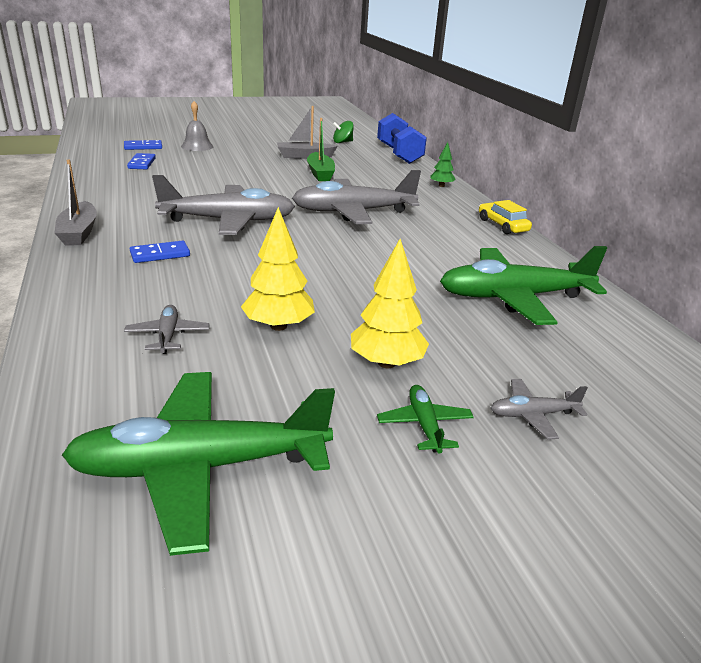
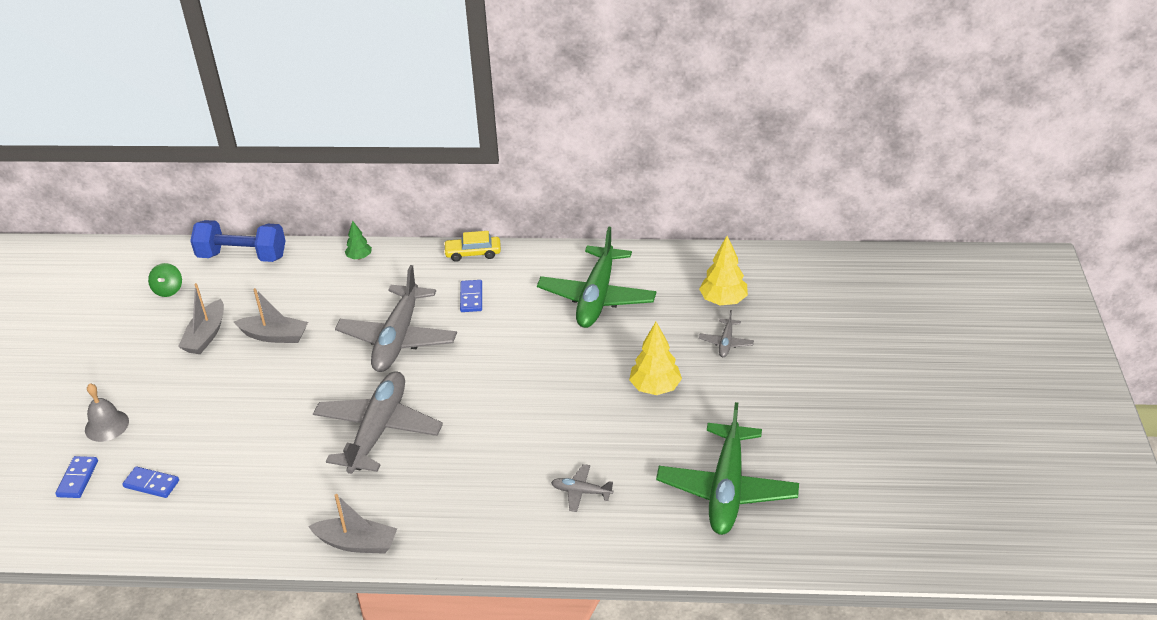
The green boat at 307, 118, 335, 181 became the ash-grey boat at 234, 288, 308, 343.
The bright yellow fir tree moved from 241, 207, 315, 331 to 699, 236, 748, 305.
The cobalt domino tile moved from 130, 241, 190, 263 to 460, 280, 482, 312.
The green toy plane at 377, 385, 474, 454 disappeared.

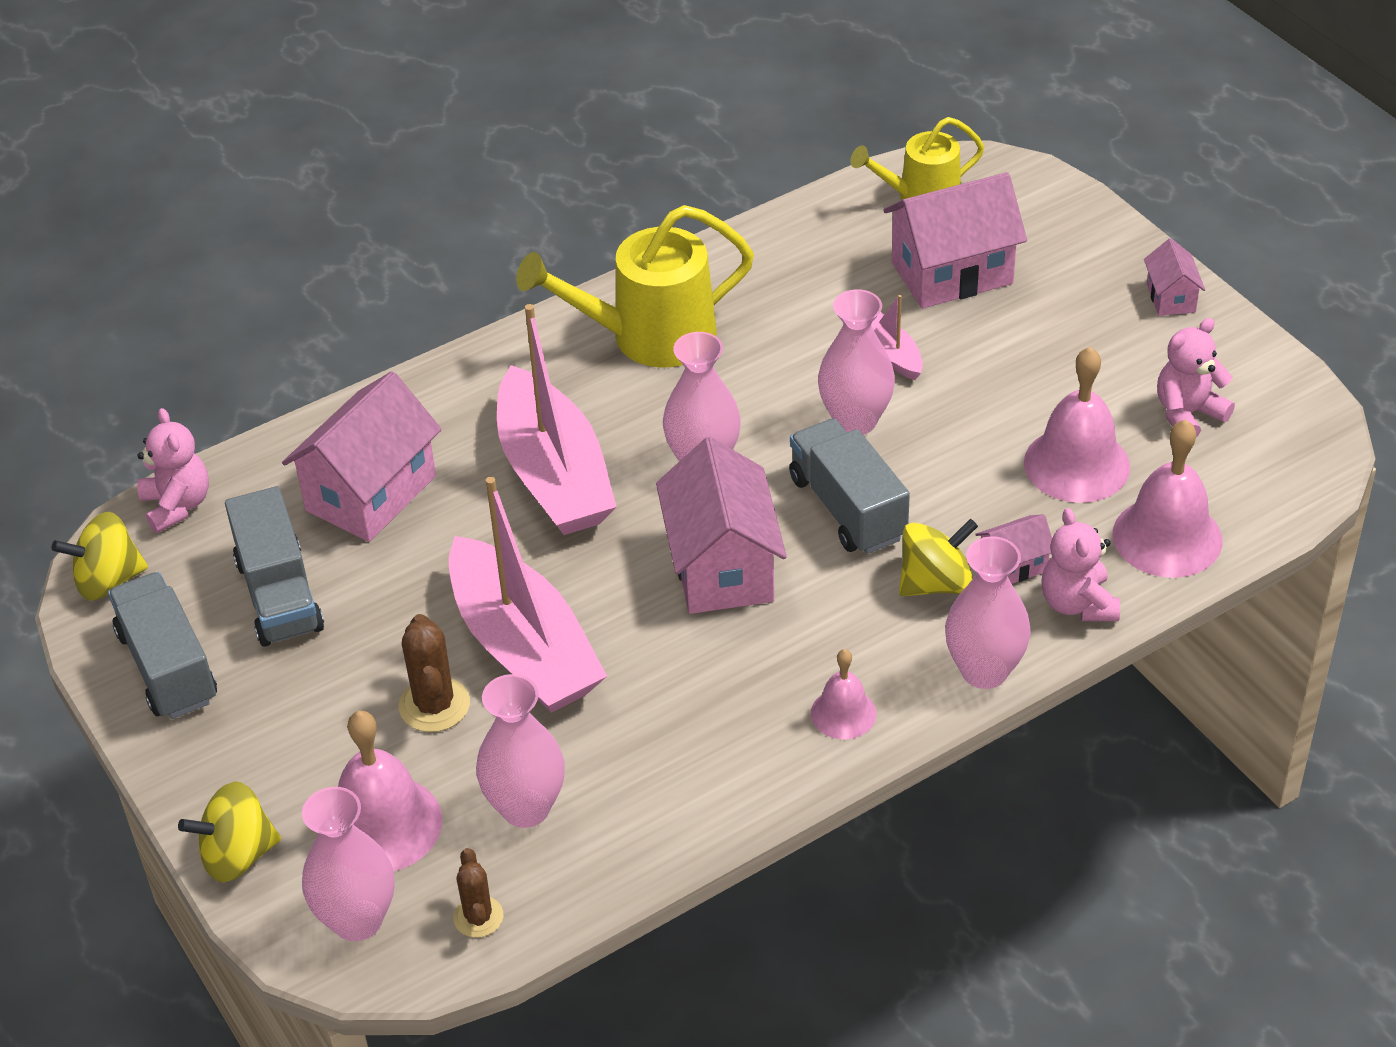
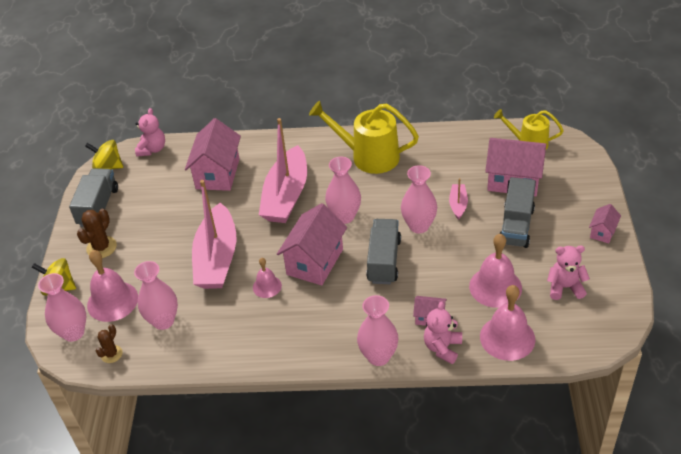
The rose-pink toy house at 282, 371, 442, 542 turned 60 degrees counterclockwise.
The ash-grey truck moved from 225, 486, 324, 647 to 500, 177, 536, 248.
The bright yellow whirligig at 899, 519, 978, 596 disappeared.
The russet prickly plant moved from 399, 614, 470, 732 to 77, 209, 117, 258.
The rose-pink bell moved from 811, 649, 877, 739 to 253, 258, 282, 298.

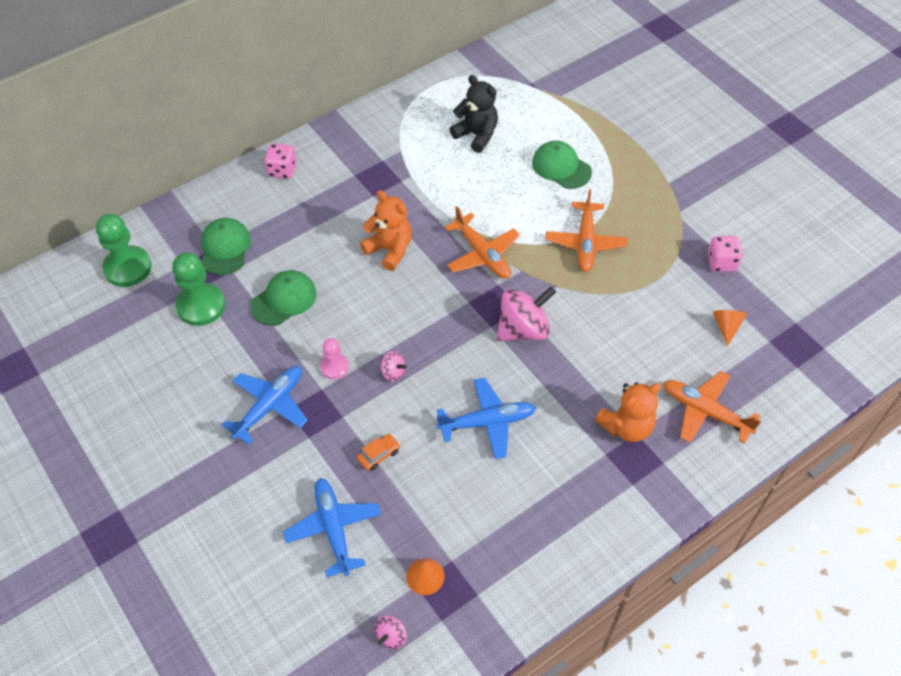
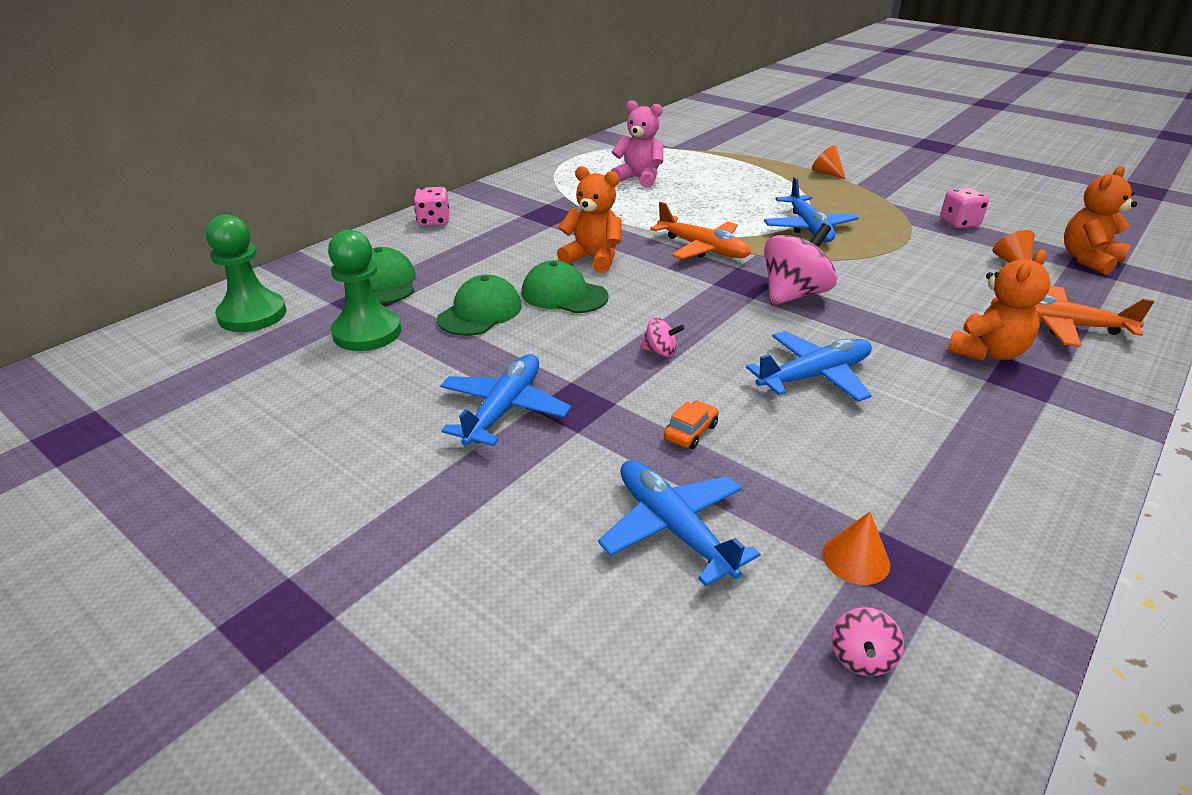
The ebony stuffed bear at 450, 75, 498, 153 became the rose-pink stuffed bear at 611, 100, 663, 188.
The green peaked cap moved from 532, 141, 592, 189 to 521, 260, 609, 313.
The orange toy plane at 545, 189, 628, 272 became the cobalt toy plane at 764, 177, 858, 242.
The rose-pink game pawn at 320, 338, 349, 379 disappeared.
The orange cone shape at 812, 145, 846, 179 appeared.
The orange stuffed bear at 1064, 166, 1137, 275 appeared.

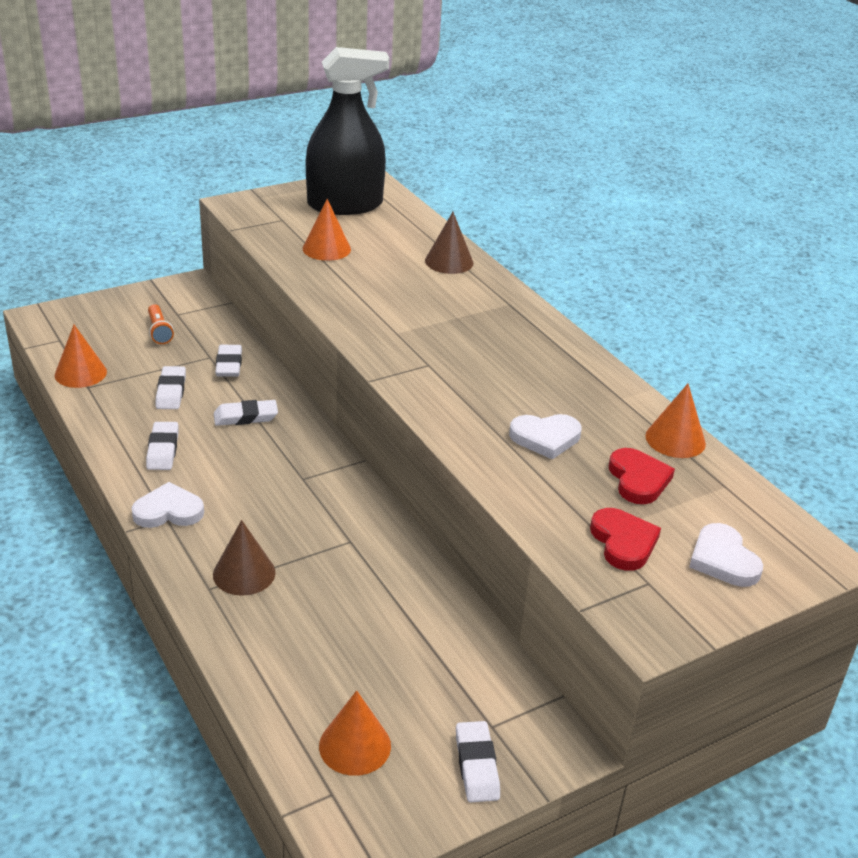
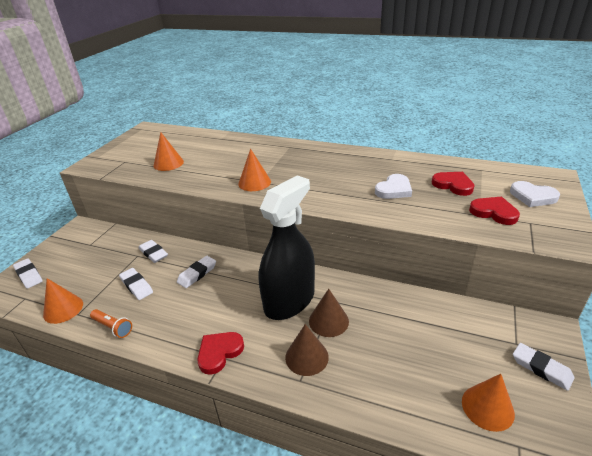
The ebony spray cleaner moved from 306, 47, 389, 215 to 259, 175, 315, 320.
The russet cone shape moved from 425, 212, 474, 274 to 309, 289, 349, 337.
The orange torch moved from 148, 304, 174, 344 to 90, 309, 132, 338.
The orange cone shape moved from 645, 384, 706, 458 to 238, 149, 271, 191.
The pure white gum eraser moved from 146, 422, 179, 470 to 13, 258, 43, 289.
The pure white love heart at 132, 482, 204, 528 became the crimson love heart at 197, 332, 244, 375.

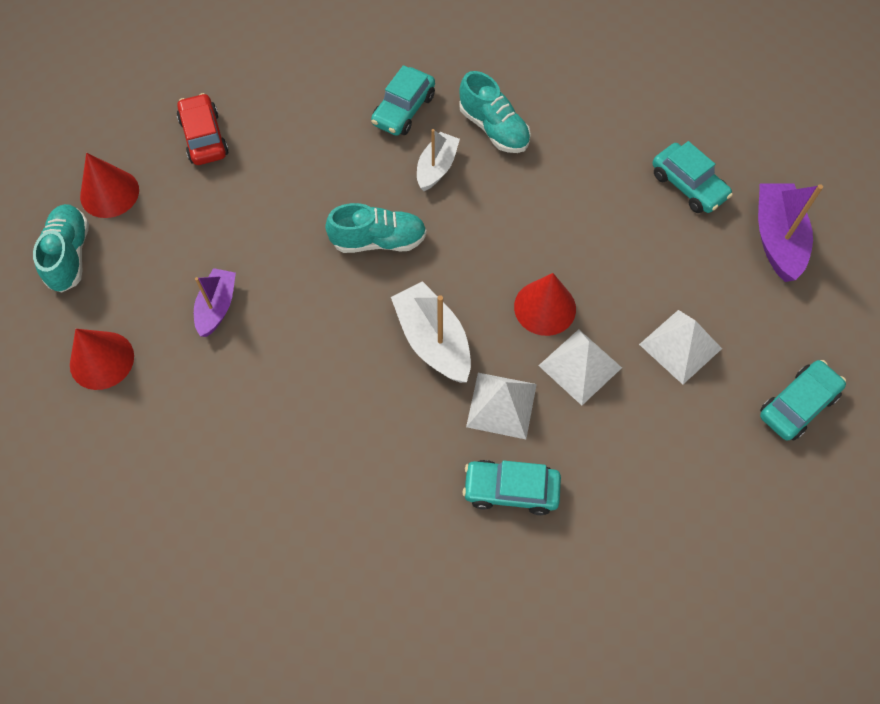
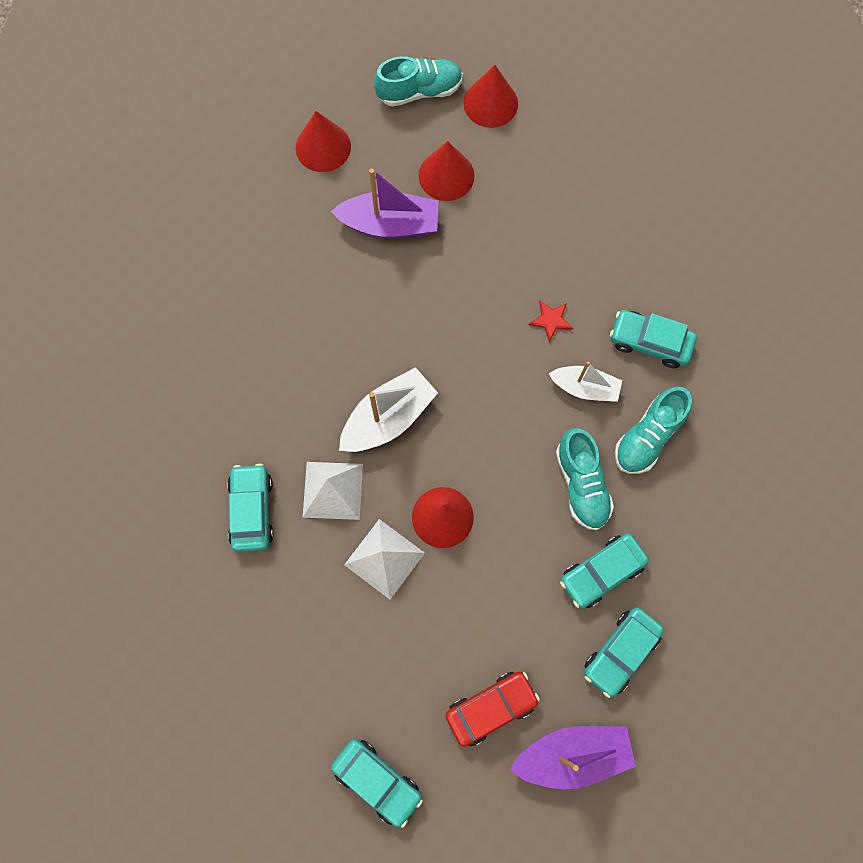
The crimson automobile moved from 177, 93, 229, 165 to 445, 671, 540, 747.
The aqua shoe moved from 325, 203, 427, 253 to 556, 428, 614, 530.
The violet boat at 194, 268, 236, 337 changed to 1.53 times the size.
The pure white pyramid at 639, 310, 722, 384 disappeared.
The crimson cone shape at 419, 141, 475, 201 appeared.
The crimson five-pointed star at 529, 301, 573, 342 appeared.
The aqua automobile at 560, 533, 649, 608 appeared.

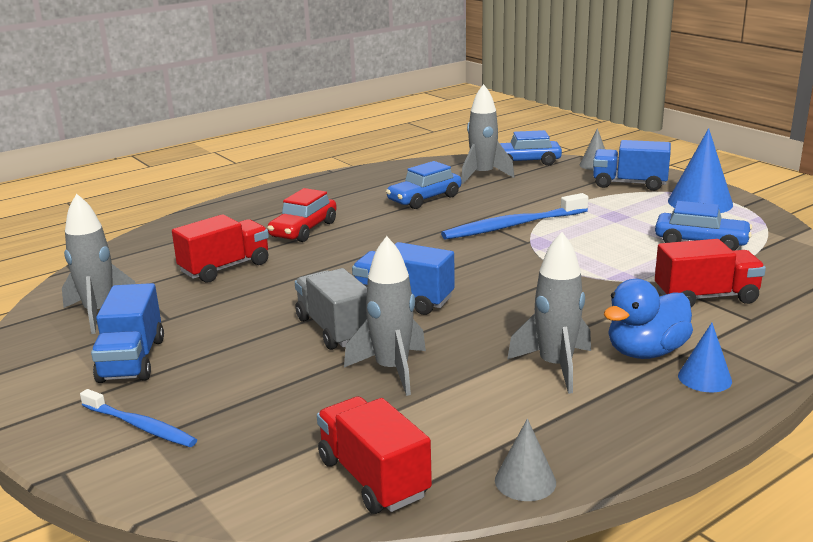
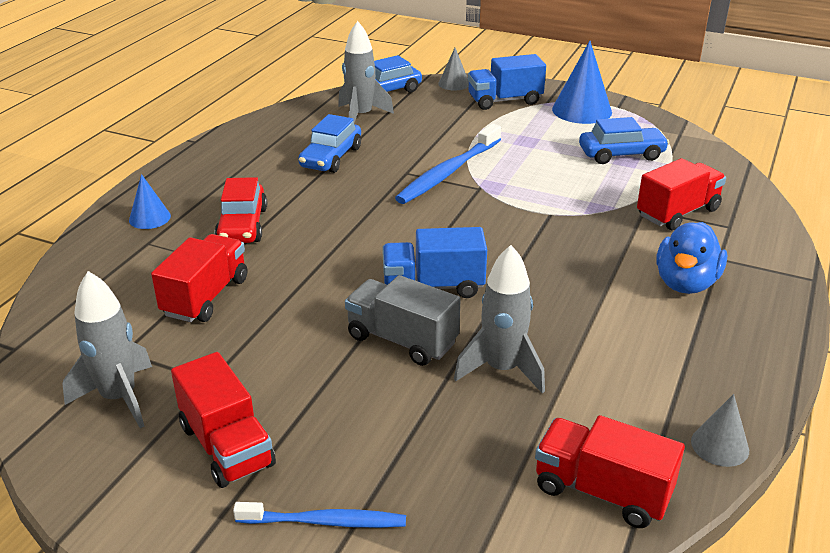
The ash-grey toy rocket at 507, 232, 591, 394 disappeared.
The cobalt truck at 91, 283, 164, 383 became the crimson truck at 171, 352, 276, 488.
The cobalt cone shape moved from 678, 323, 732, 392 to 129, 174, 171, 229.

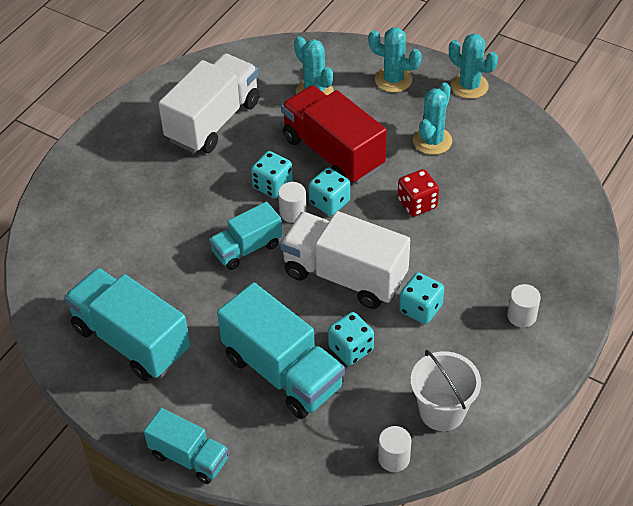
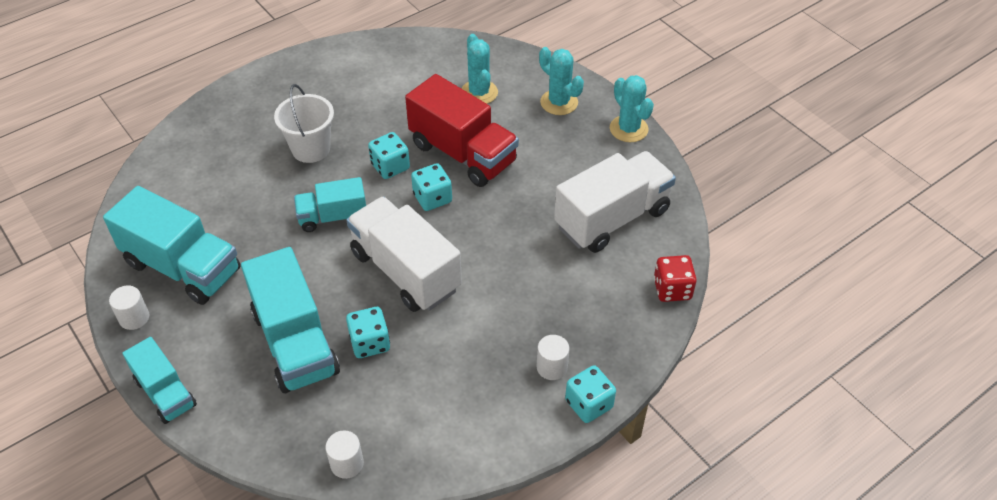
The pure white truck moved from 158, 53, 260, 153 to 554, 151, 676, 253.
The aqua prickly plant at 413, 82, 452, 155 disappeared.
The crimson truck at 281, 86, 387, 184 turned 150 degrees clockwise.
The crimson die moved from 398, 169, 439, 217 to 654, 255, 697, 302.
The pure white cylinder moved from 278, 182, 307, 223 to 109, 286, 149, 330.
The aqua truck at 64, 268, 190, 381 turned 150 degrees clockwise.
The aqua die moved from 399, 272, 444, 324 to 565, 365, 616, 423.
The pure white bucket moved from 411, 350, 481, 431 to 274, 84, 334, 163.

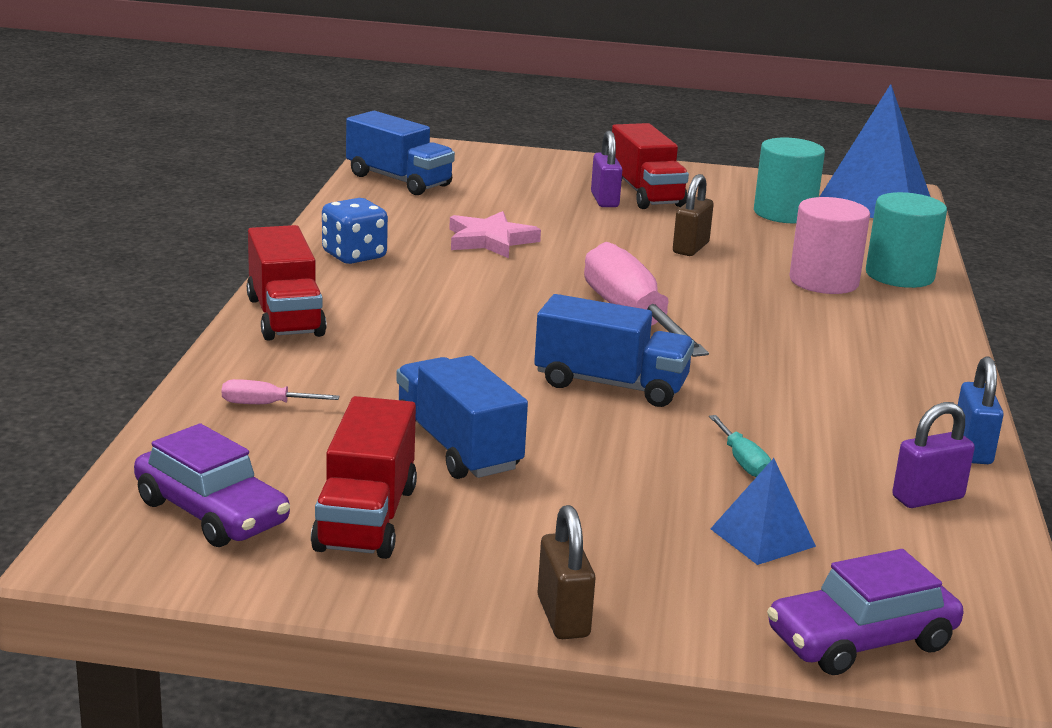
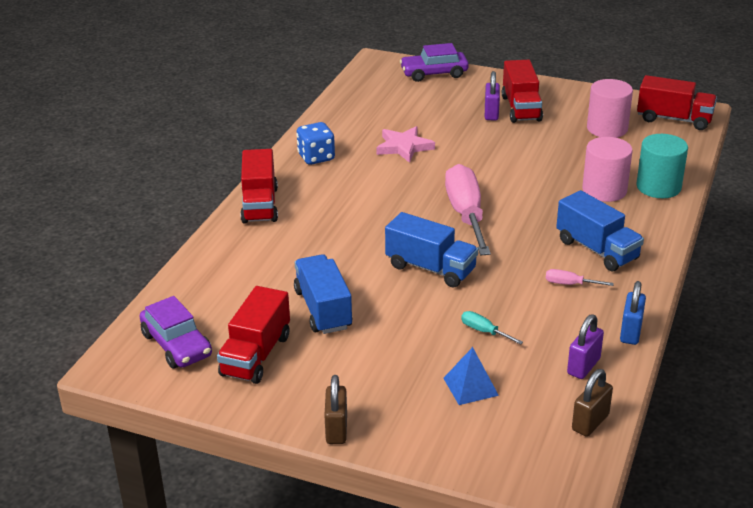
The cobalt pyramid at 820, 84, 930, 218 was replaced by the crimson truck at 637, 75, 717, 130.
The cobalt truck moved from 346, 111, 455, 195 to 556, 190, 644, 271.
The aqua cylinder at 754, 137, 825, 223 became the rose-pink cylinder at 587, 79, 633, 138.
The russet padlock moved from 673, 174, 714, 256 to 572, 369, 613, 437.
The rose-pink screwdriver moved from 222, 379, 339, 404 to 546, 269, 614, 286.
The violet padlock at 892, 402, 975, 508 turned 45 degrees counterclockwise.
The aqua screwdriver at 709, 415, 771, 477 turned 135 degrees clockwise.
The violet automobile moved from 767, 549, 963, 675 to 400, 43, 469, 82.

